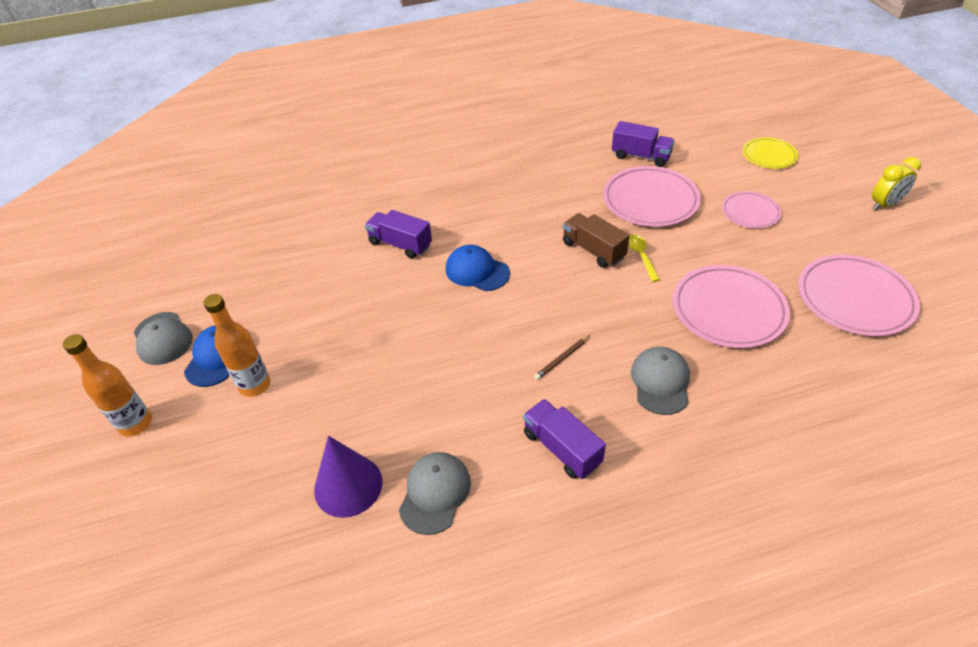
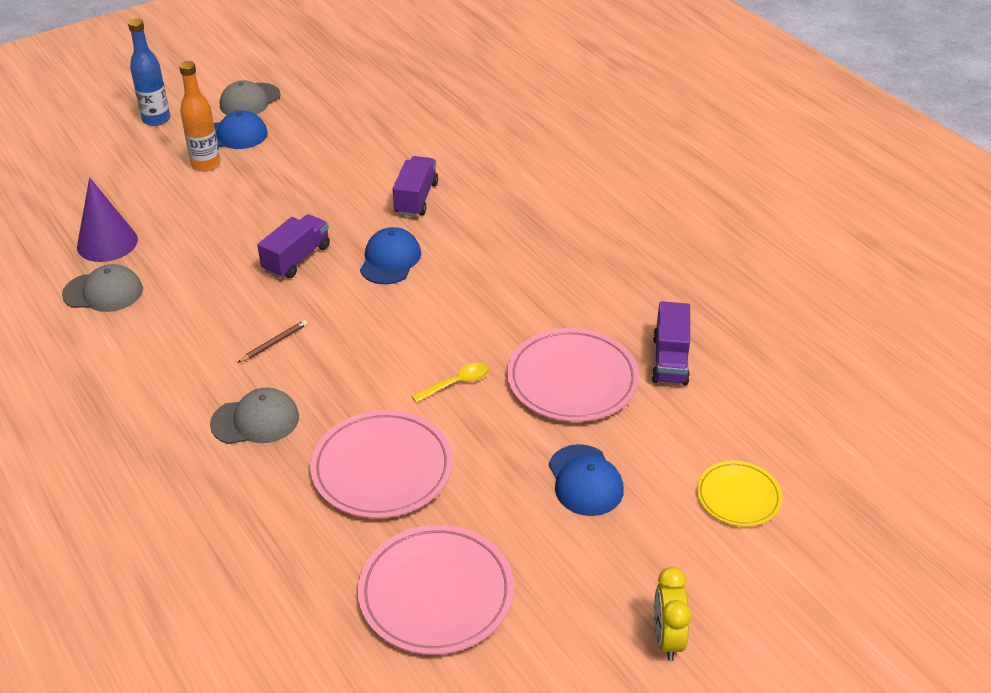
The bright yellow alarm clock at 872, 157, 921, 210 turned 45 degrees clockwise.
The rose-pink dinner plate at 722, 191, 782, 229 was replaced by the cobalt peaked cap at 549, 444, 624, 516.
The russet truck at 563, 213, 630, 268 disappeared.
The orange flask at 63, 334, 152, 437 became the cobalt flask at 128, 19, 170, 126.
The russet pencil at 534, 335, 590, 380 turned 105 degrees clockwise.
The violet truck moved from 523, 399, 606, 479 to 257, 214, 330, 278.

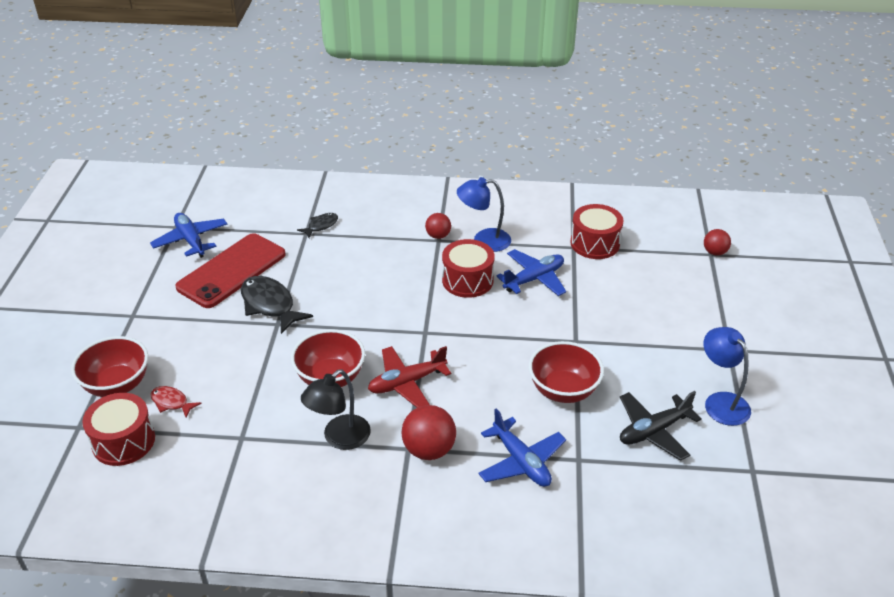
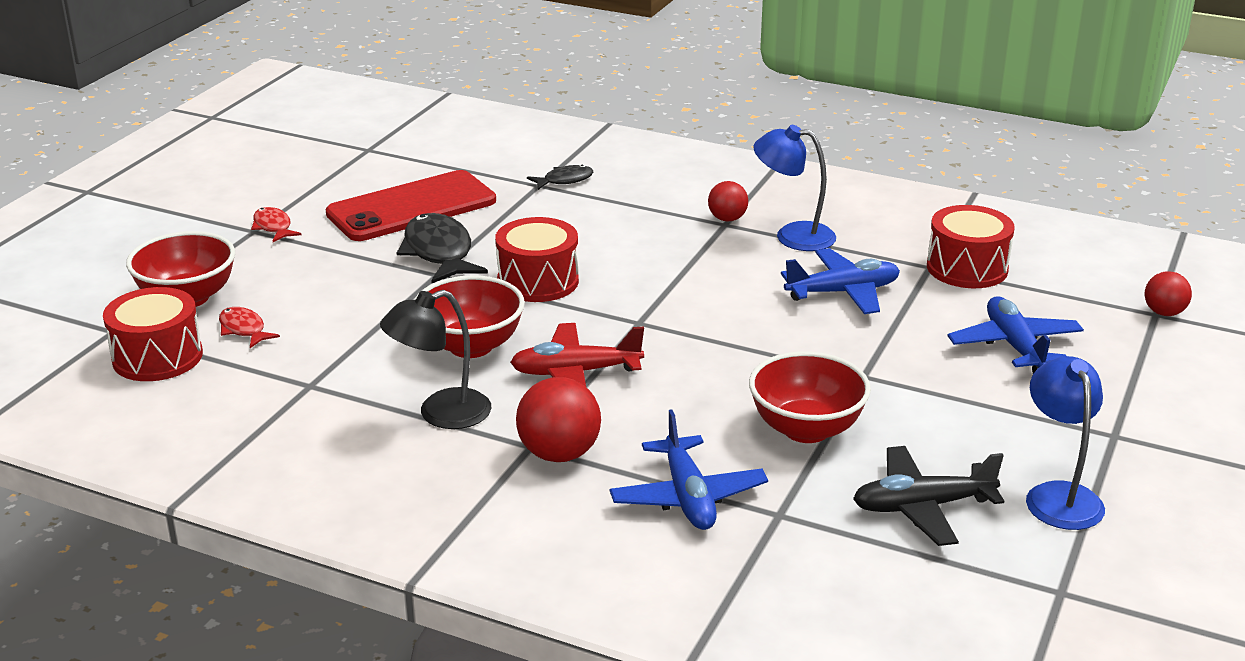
The cobalt toy plane moved from 150, 213, 228, 258 to 947, 296, 1084, 374.
The crimson toy drum moved from 442, 239, 495, 298 to 495, 217, 579, 302.
The crimson fish at 251, 207, 301, 242 appeared.

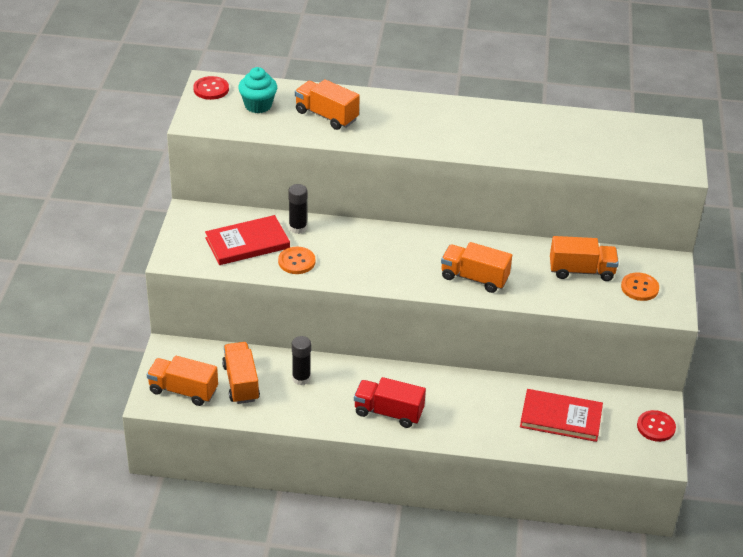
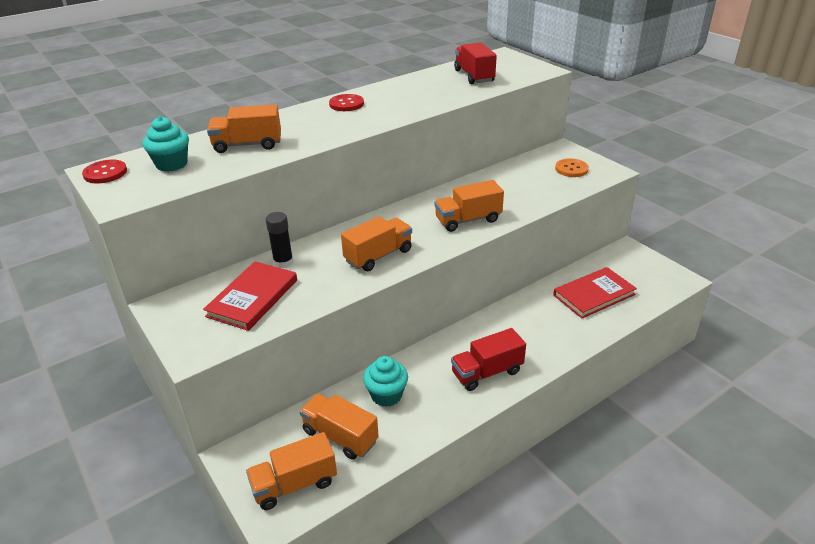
The orange truck moved from 550, 236, 619, 281 to 341, 216, 412, 271.
The orange shirt button at 278, 247, 315, 274 disappeared.
The ebony glue stick at 292, 336, 311, 385 was replaced by the aqua muffin at 363, 356, 408, 407.
The crimson shirt button moved from 637, 410, 676, 442 to 329, 94, 364, 111.
The crimson truck at 454, 42, 497, 84 appeared.

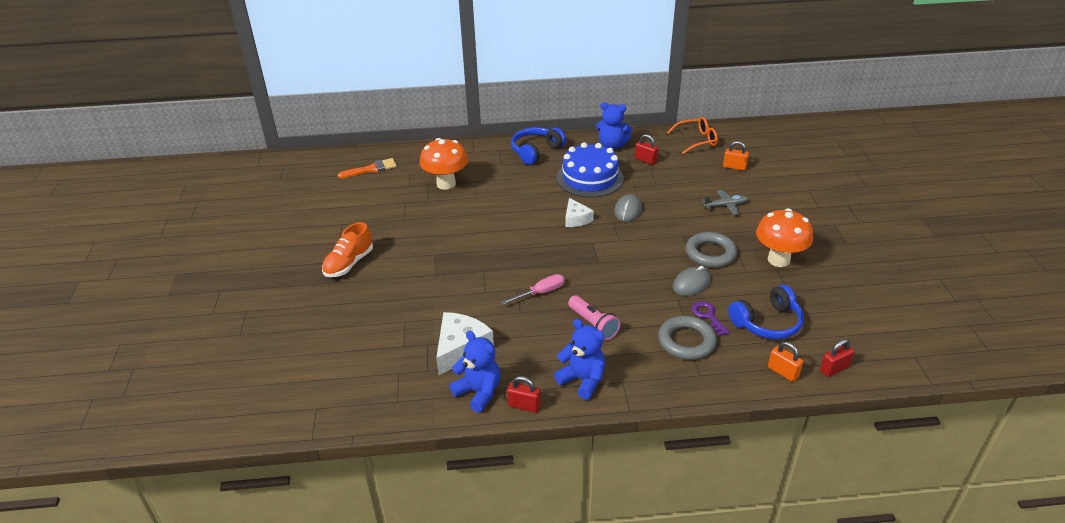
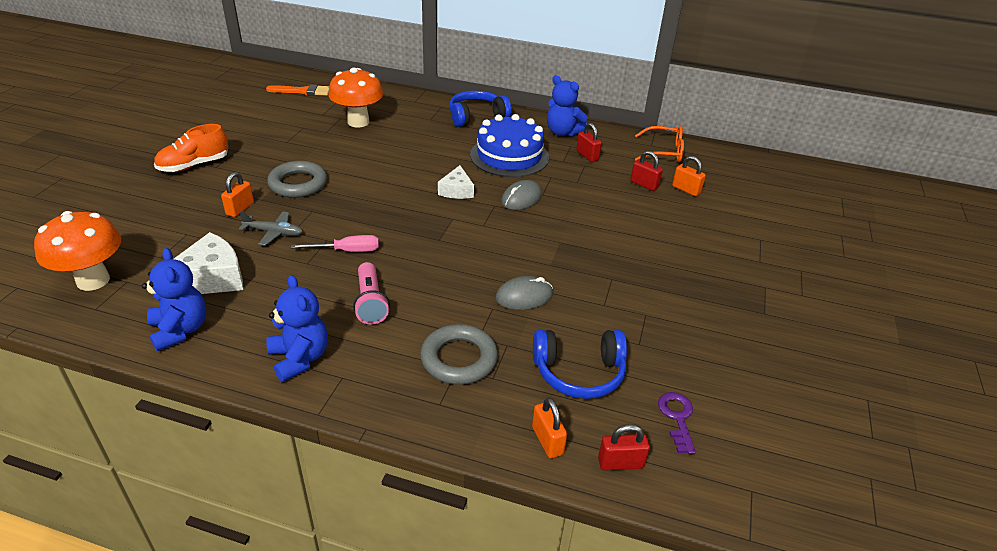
The ash-grey toy plane moved from 703, 190, 749, 215 to 239, 212, 303, 246.
The orange mushroom moved from 756, 208, 813, 267 to 34, 211, 121, 291.
The ash-grey hoop moved from 686, 232, 737, 268 to 267, 161, 327, 198.
The violet door key moved from 692, 301, 730, 336 to 658, 392, 696, 454.
The crimson padlock moved from 507, 376, 541, 413 to 631, 151, 663, 191.
The orange padlock at 221, 172, 254, 217 appeared.

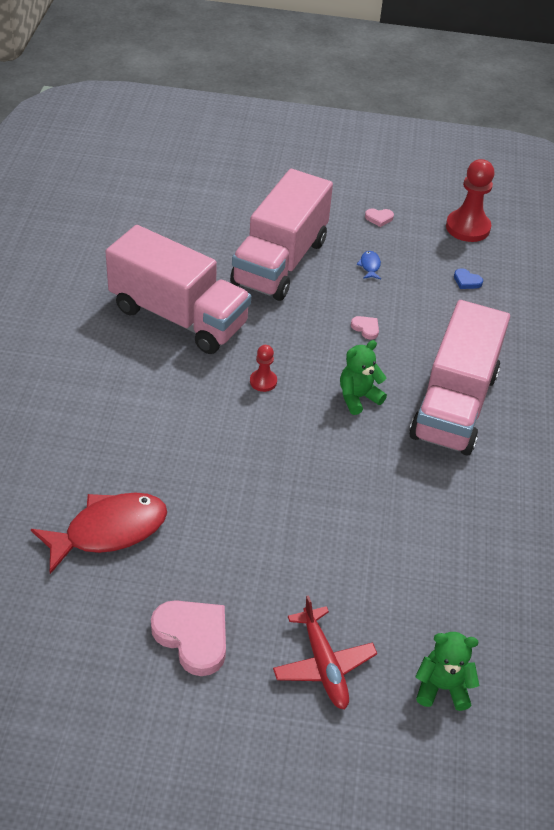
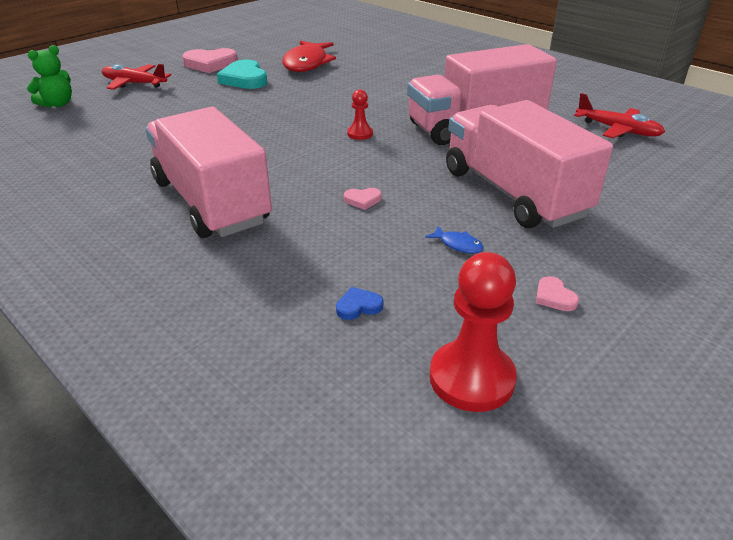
The rose-pink love heart at 365, 208, 394, 227 turned 60 degrees counterclockwise.
The green stuffed bear at 340, 340, 387, 415 disappeared.
The aqua love heart at 217, 59, 267, 89 appeared.
The crimson toy plane at 574, 93, 665, 138 appeared.

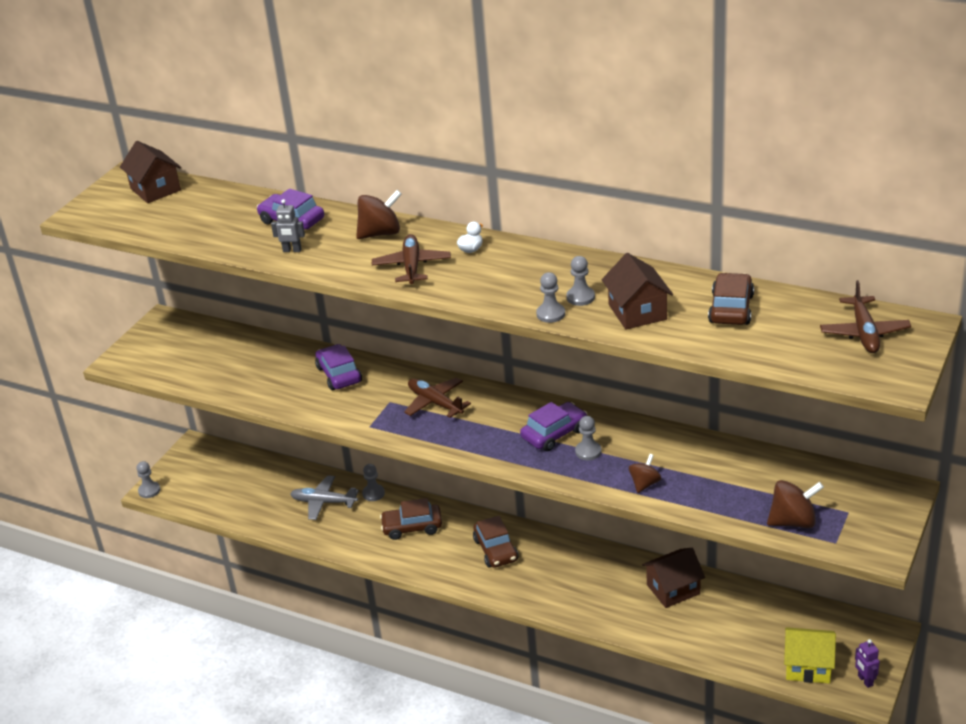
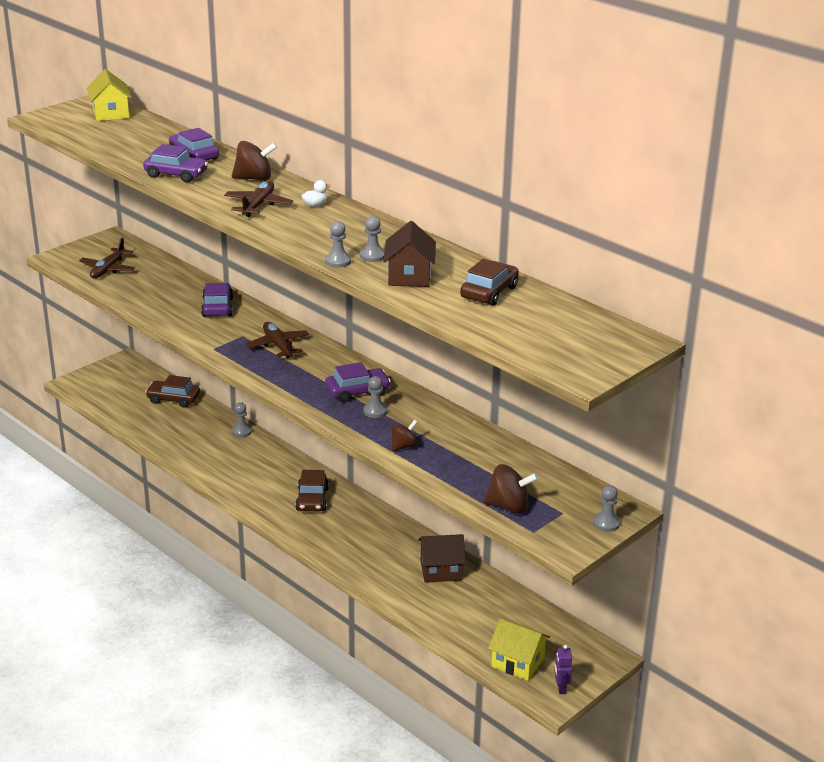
The russet toy house at 120, 141, 181, 203 became the bright yellow toy house at 87, 69, 132, 121.
The ash-grey robot at 271, 199, 305, 252 was replaced by the violet automobile at 143, 144, 208, 183.
The russet toy plane moved from 820, 280, 911, 353 to 79, 237, 135, 278.
The ash-grey game pawn moved from 137, 461, 160, 498 to 593, 485, 620, 532.
The ash-grey toy plane at 290, 475, 359, 520 disappeared.
The russet automobile moved from 380, 498, 442, 540 to 145, 375, 200, 408.

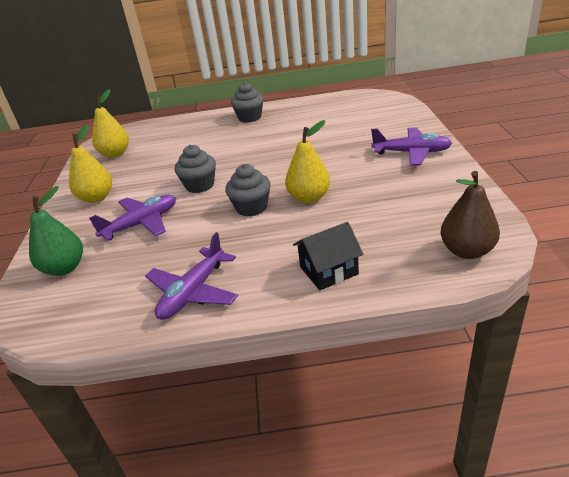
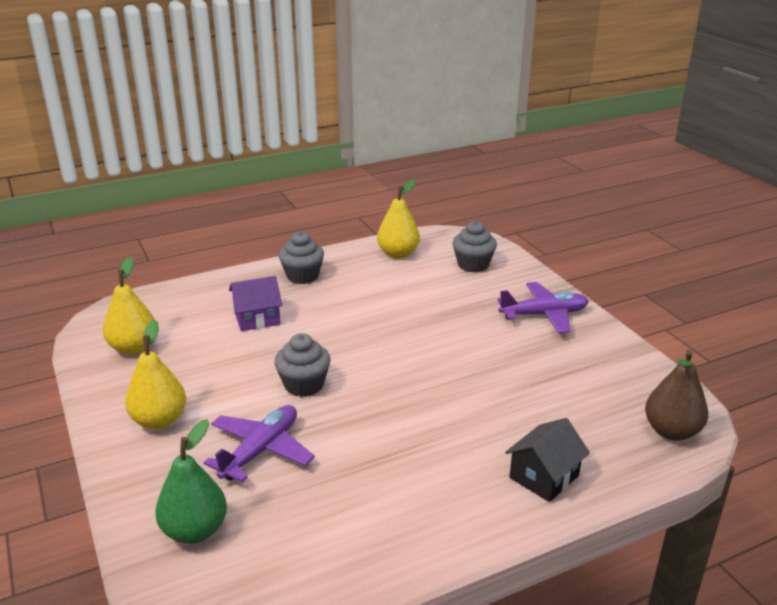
The bright yellow toy pear moved from 285, 120, 330, 204 to 377, 179, 420, 258.
The ash-grey muffin moved from 225, 164, 271, 216 to 453, 221, 497, 272.
The violet toy plane at 145, 232, 238, 320 disappeared.
The violet toy house at 229, 276, 282, 331 appeared.

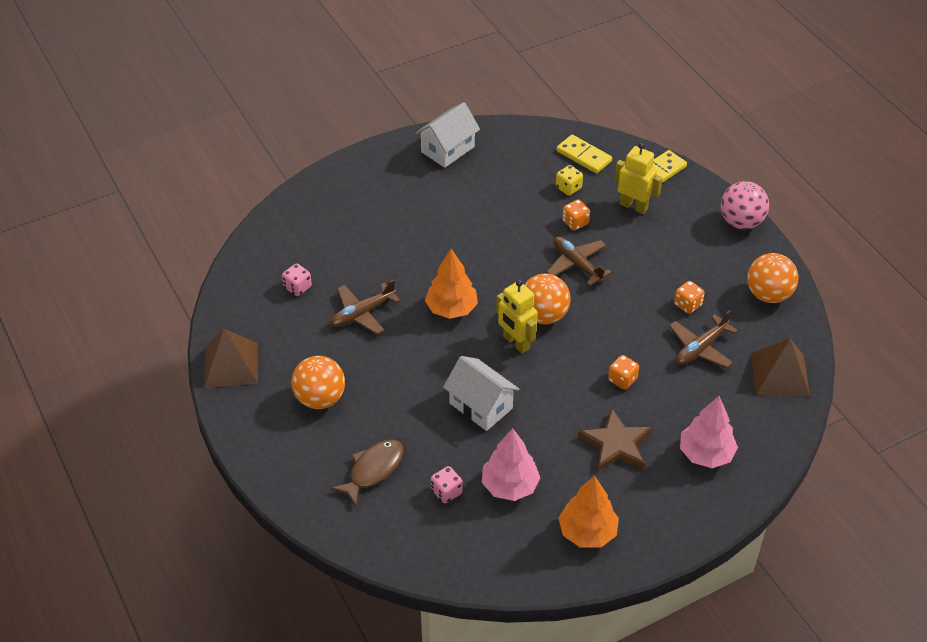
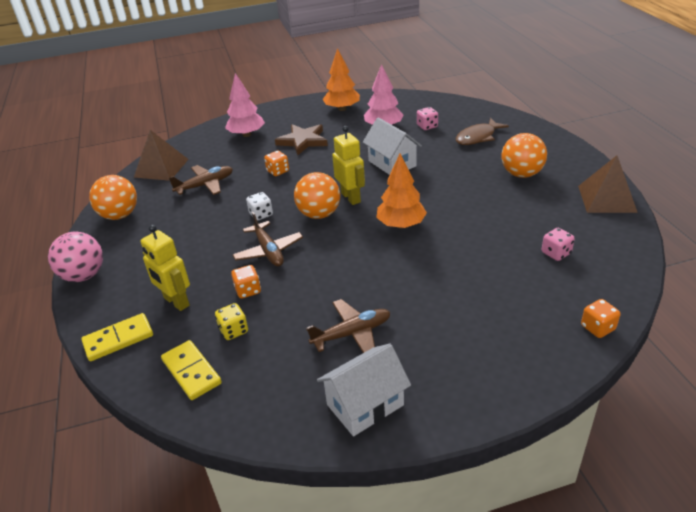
The russet toy plane moved from 330, 279, 401, 335 to 306, 299, 391, 353.
The orange die moved from 674, 281, 705, 314 to 581, 299, 620, 338.
The pure white die at 246, 192, 273, 221 appeared.

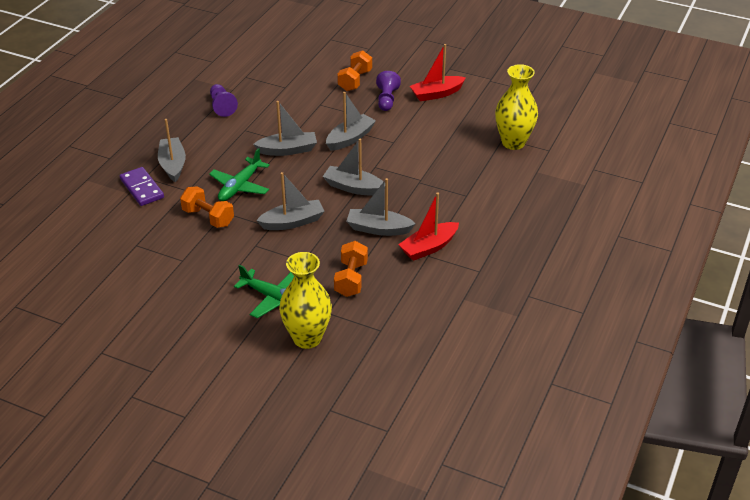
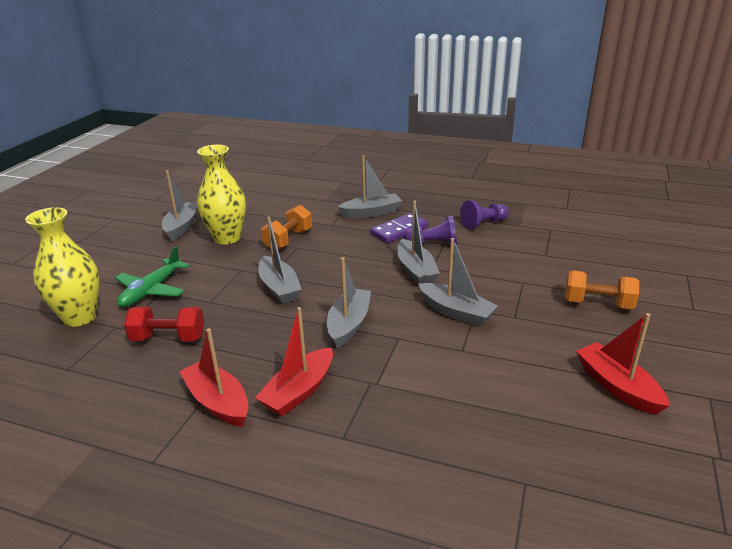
The bright yellow tall vase moved from 495, 64, 538, 150 to 197, 145, 246, 245.
The violet game pawn moved from 376, 71, 401, 111 to 404, 215, 457, 245.
The green toy plane at 209, 148, 270, 201 disappeared.
The violet domino tile moved from 120, 167, 164, 206 to 370, 213, 428, 243.
The ash-grey boat moved from 346, 178, 416, 236 to 162, 170, 197, 241.
The orange hand weight at 334, 241, 368, 297 became the crimson hand weight at 124, 306, 204, 341.
The crimson boat at 255, 307, 333, 416 appeared.

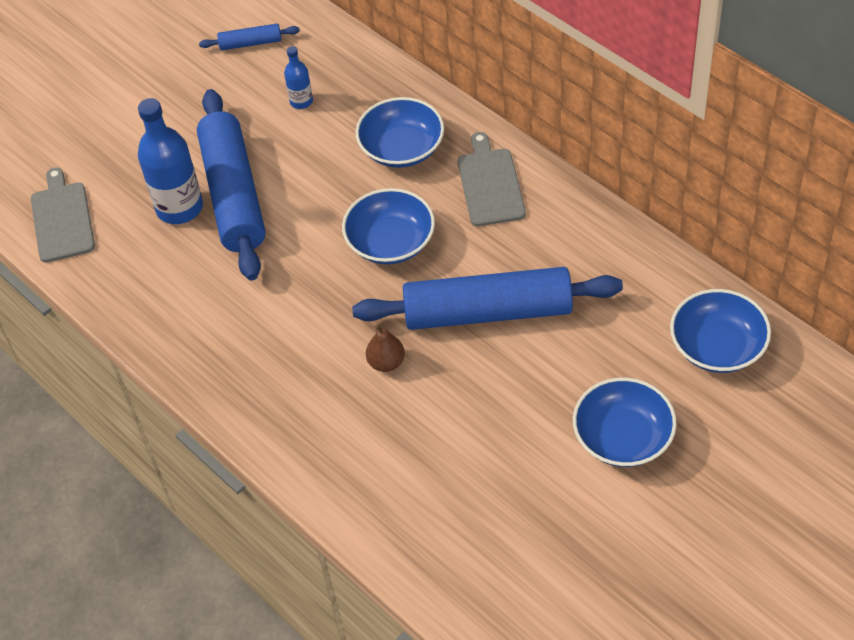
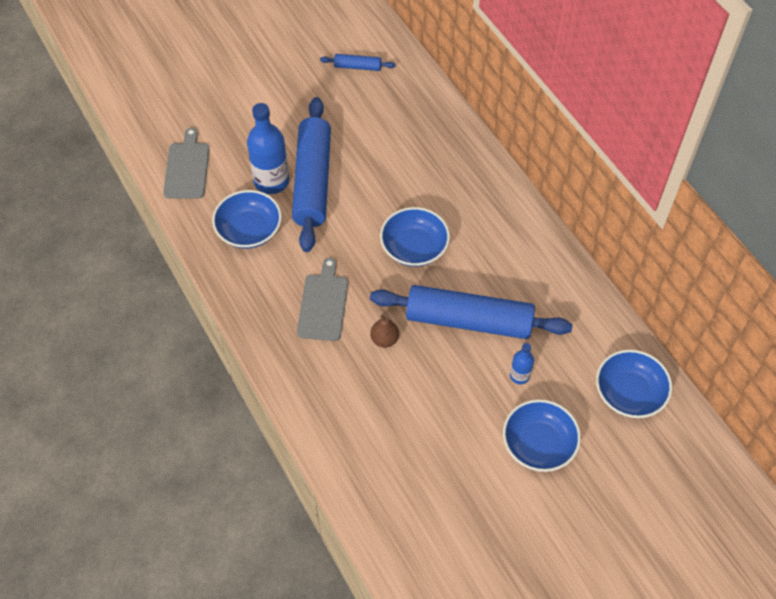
The cobalt flask moved from 284, 46, 313, 109 to 510, 343, 534, 384.
The cobalt deep dish moved from 356, 97, 444, 168 to 212, 190, 282, 249.
The ash-grey cutting board moved from 457, 132, 526, 226 to 297, 258, 348, 341.

